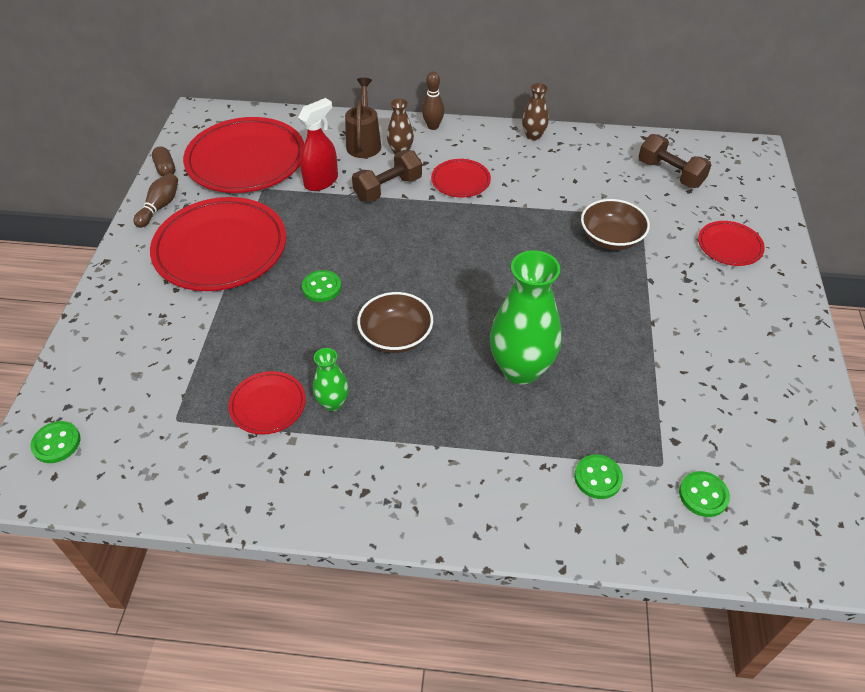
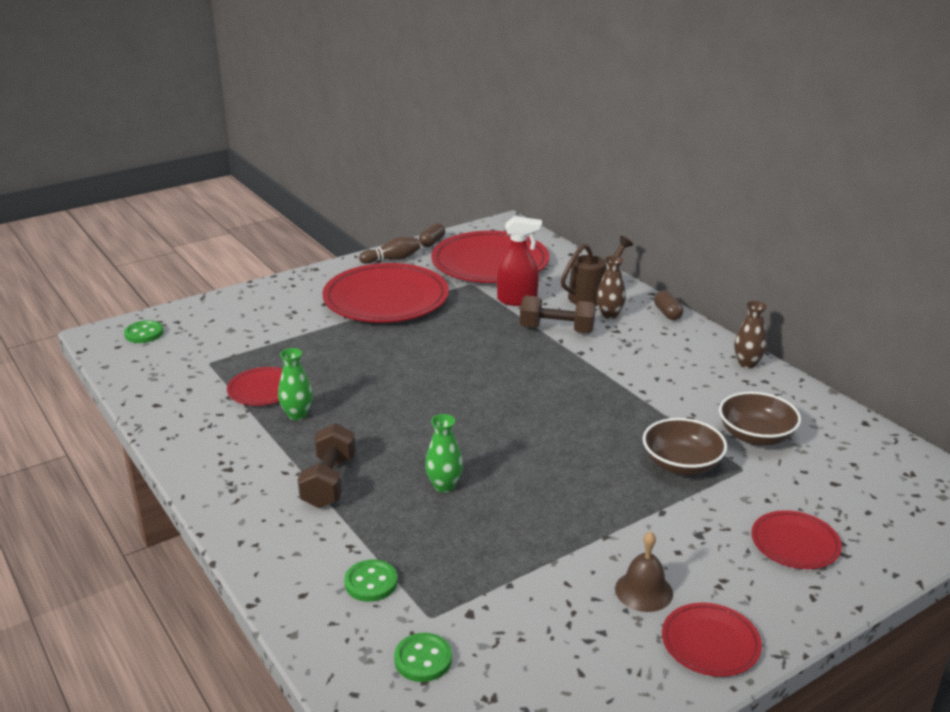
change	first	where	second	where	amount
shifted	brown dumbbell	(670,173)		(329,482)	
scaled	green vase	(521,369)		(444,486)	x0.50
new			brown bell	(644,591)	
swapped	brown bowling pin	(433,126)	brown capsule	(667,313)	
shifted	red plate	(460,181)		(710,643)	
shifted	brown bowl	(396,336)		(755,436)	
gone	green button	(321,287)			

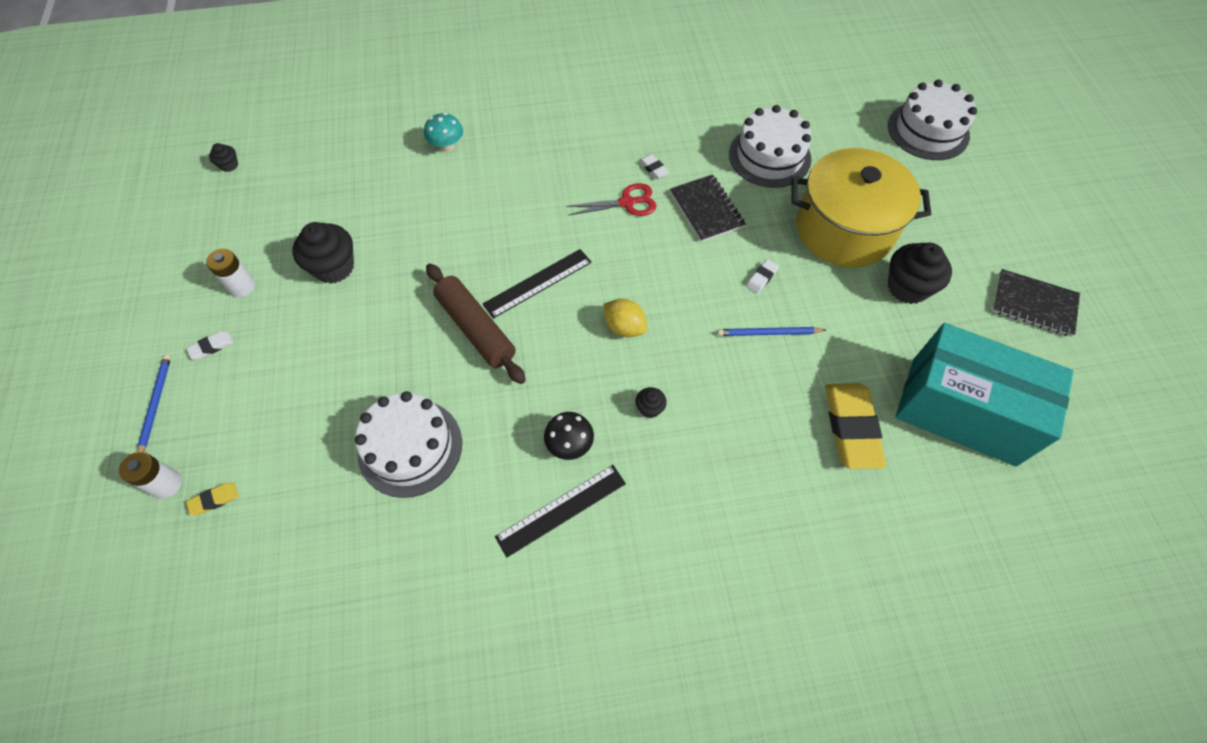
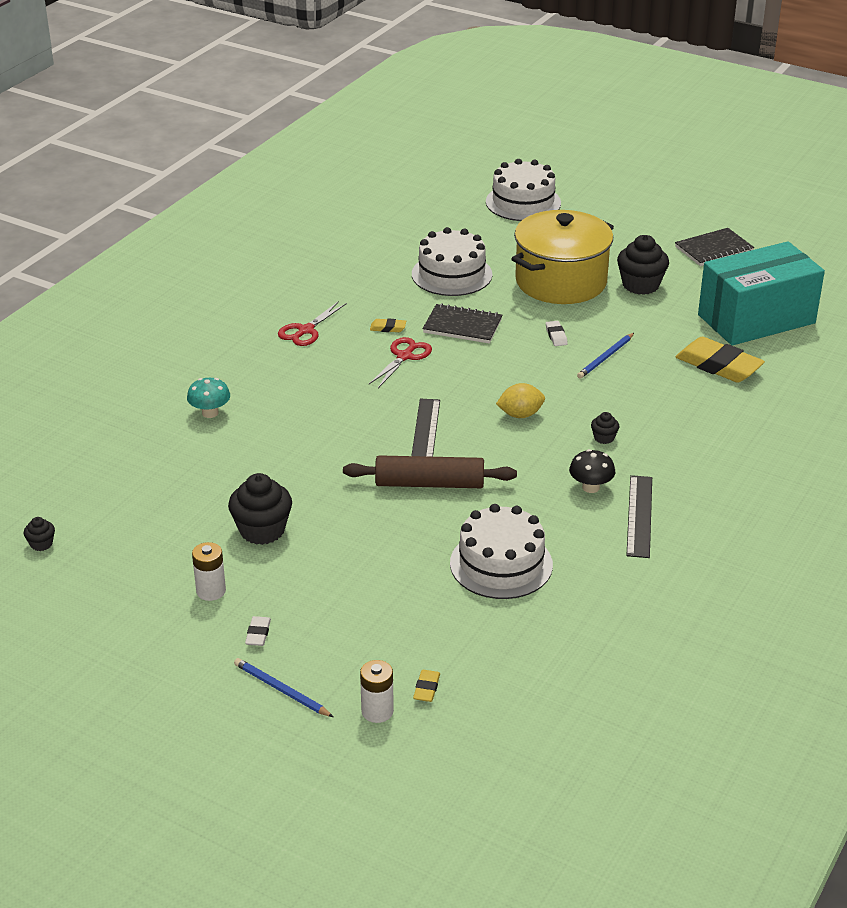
change	first	where	second	where	amount
new			red scissors	(306,330)	
repainted	white eraser	(653,168)	yellow eraser	(388,328)	

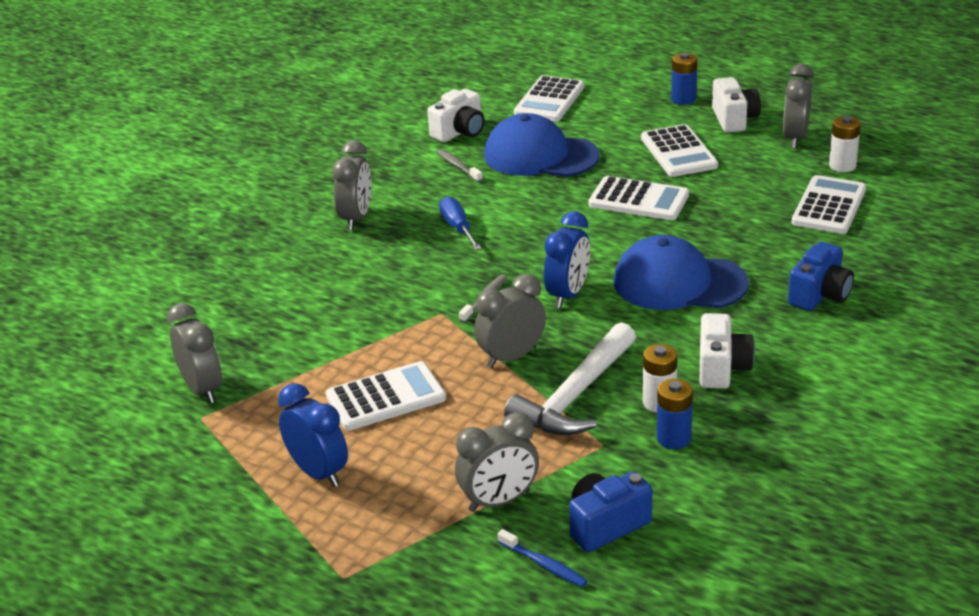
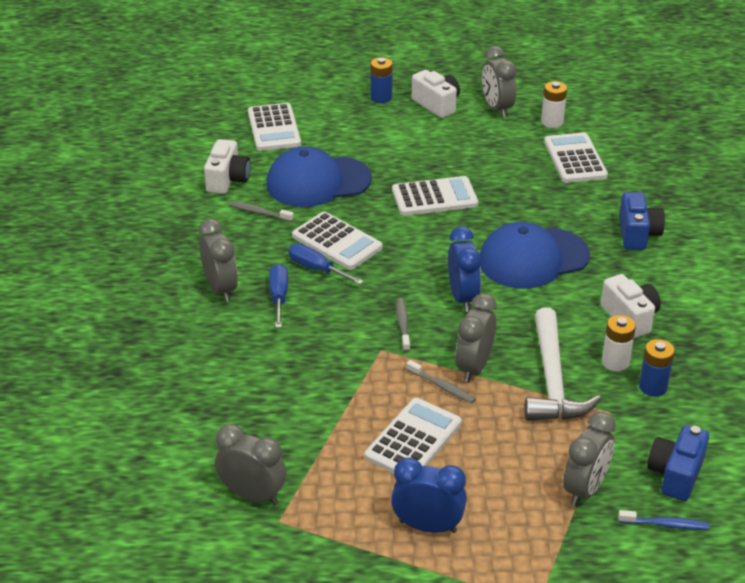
change	first	where	second	where	amount
new			blue screwdriver	(279,297)	
shifted	white calculator	(678,152)		(337,242)	
new			grey toothbrush	(442,386)	

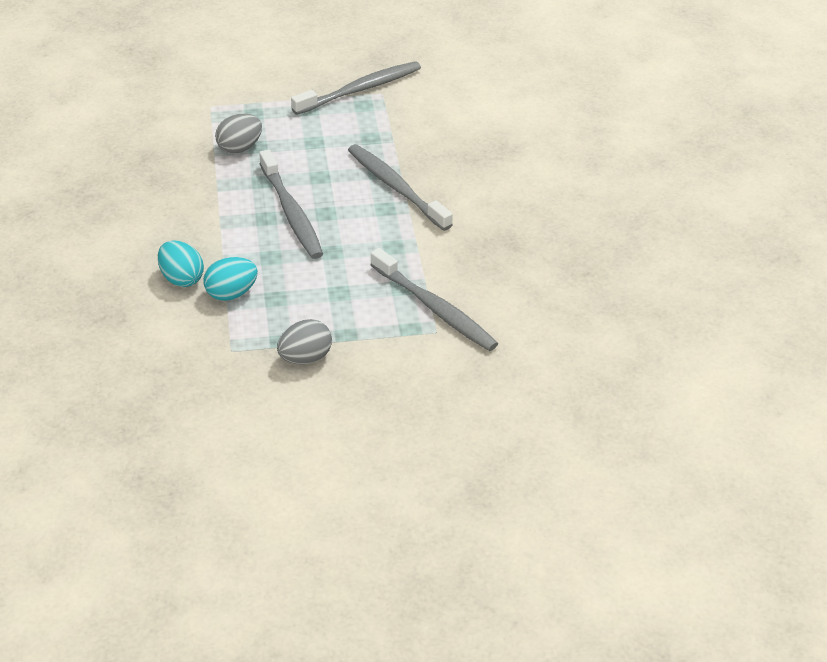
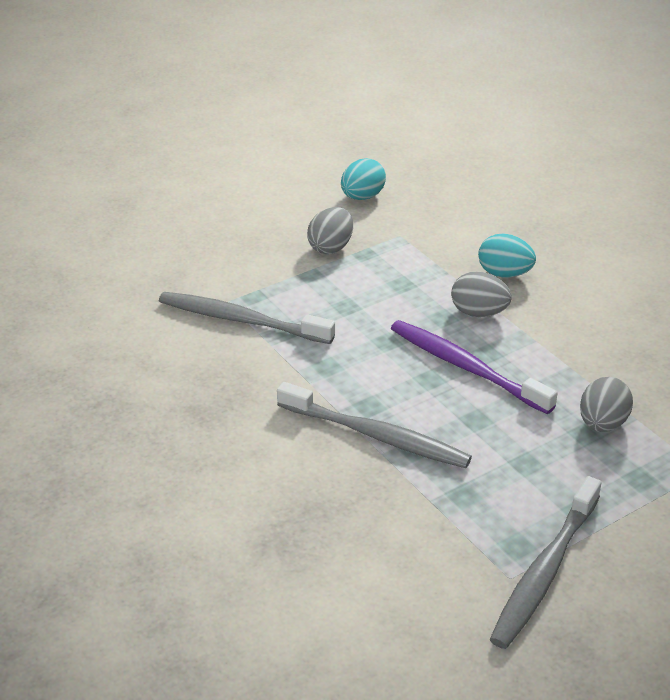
change	first	where	second	where	amount
shifted	turquoise egg	(231,293)		(362,197)	
repainted	grey toothbrush	(291,213)	purple toothbrush	(466,367)	
new			grey egg	(479,313)	

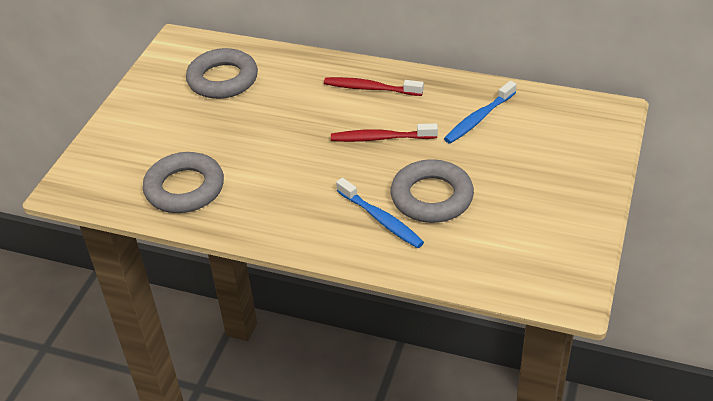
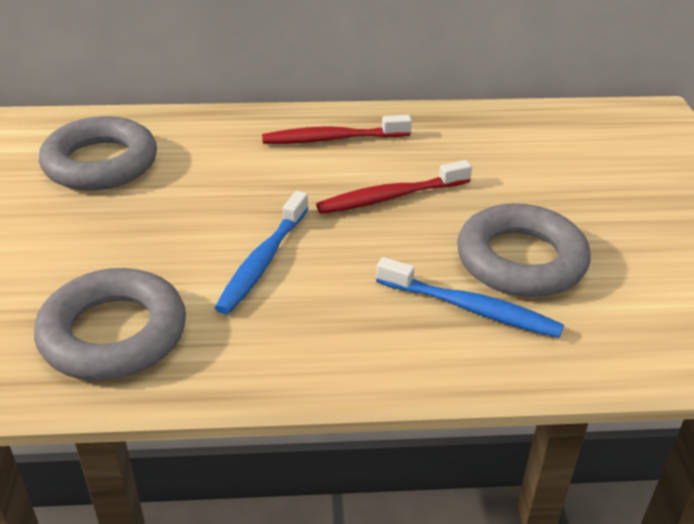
change	first	where	second	where	amount
shifted	blue toothbrush	(478,118)		(262,261)	

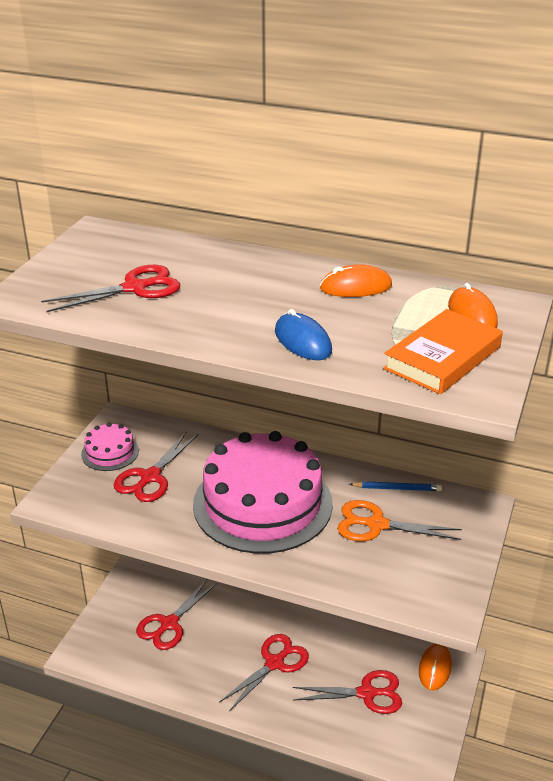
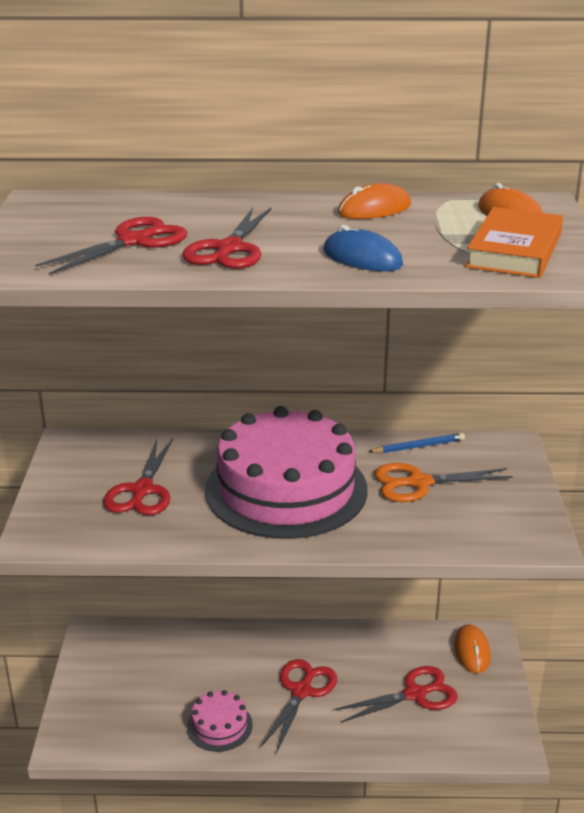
change	first	where	second	where	amount
shifted	red scissors	(169,624)		(229,249)	
shifted	pink cake	(110,452)		(219,726)	

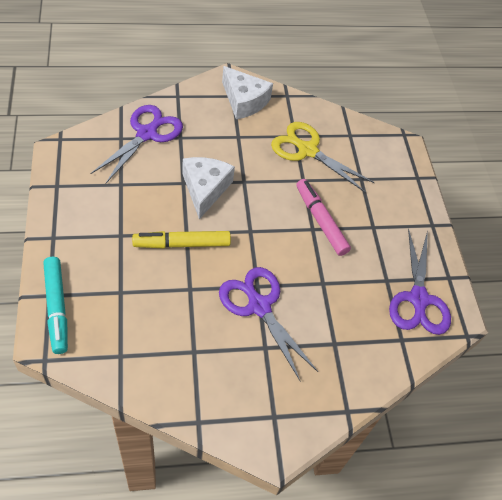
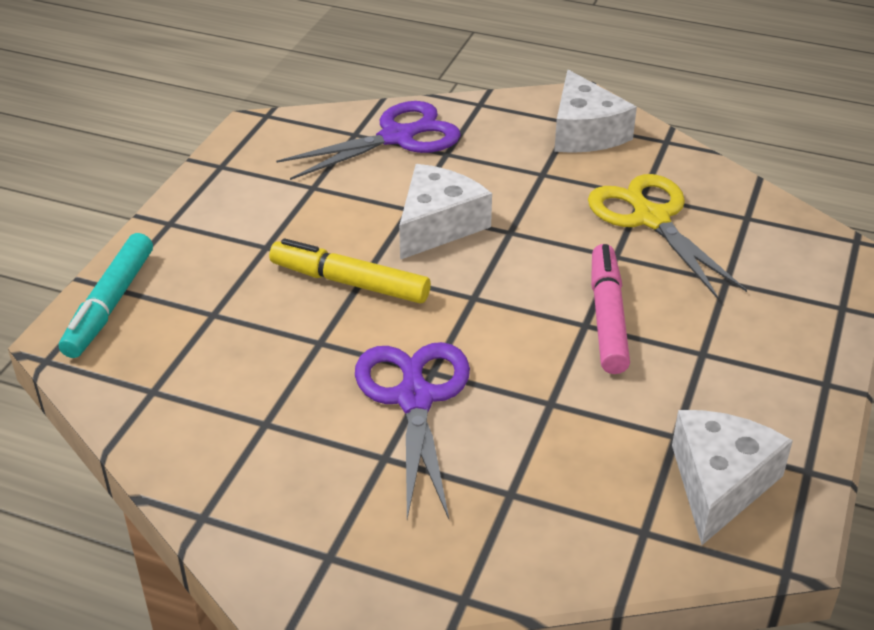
change	first	where	second	where	amount
swapped	purple scissors	(418,299)	white cheese	(719,483)	

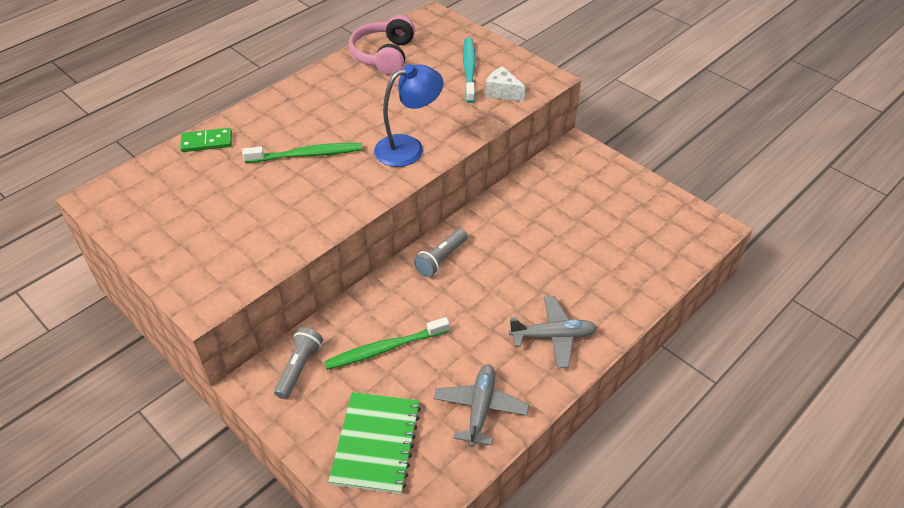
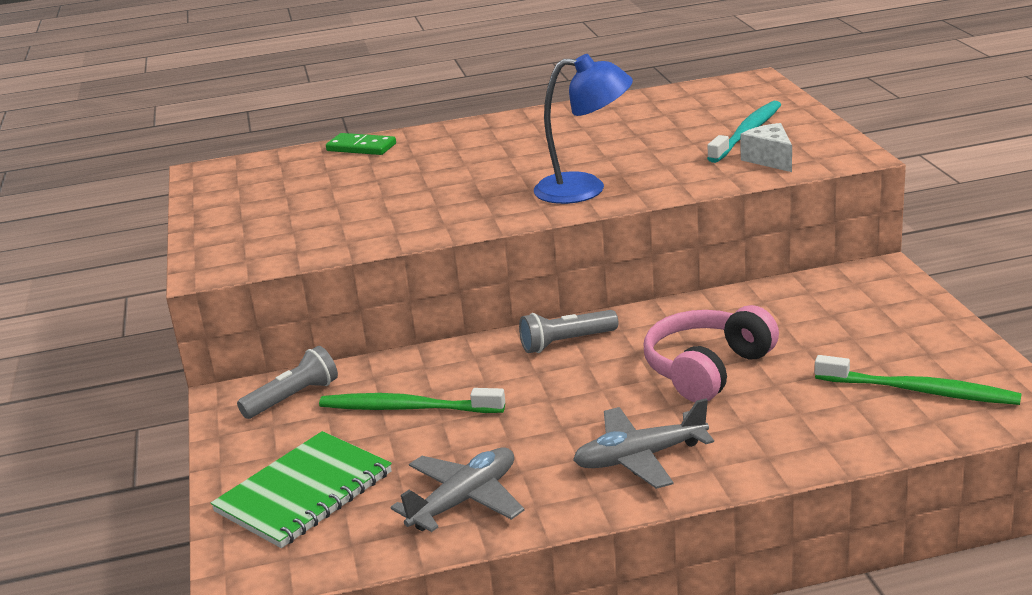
change	first	where	second	where	amount
rotated	grey plane	(553,336)		(640,458)	135 degrees clockwise
shifted	pink headphones	(384,55)		(707,369)	
shifted	green toothbrush	(307,155)		(920,391)	

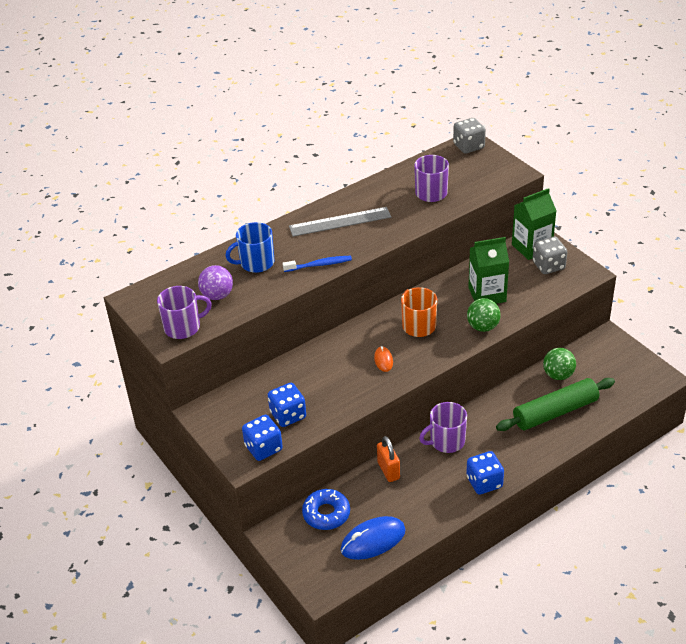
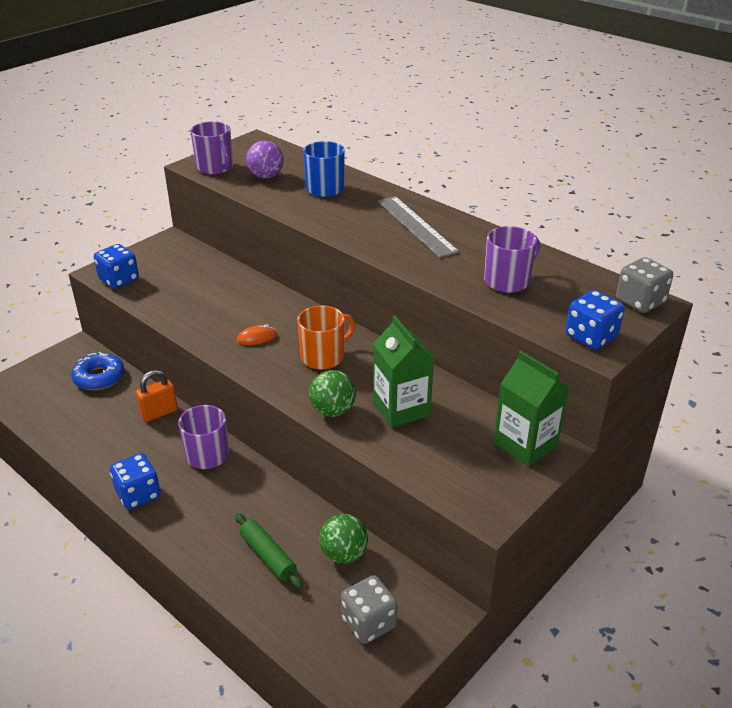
change	first	where	second	where	amount
scaled	green rolling pin	(555,412)		(268,556)	x0.59
shifted	grey dice	(548,266)		(369,623)	
shifted	blue dice	(288,415)		(591,337)	
gone	blue toothbrush	(319,265)			
gone	blue mouse	(373,540)			

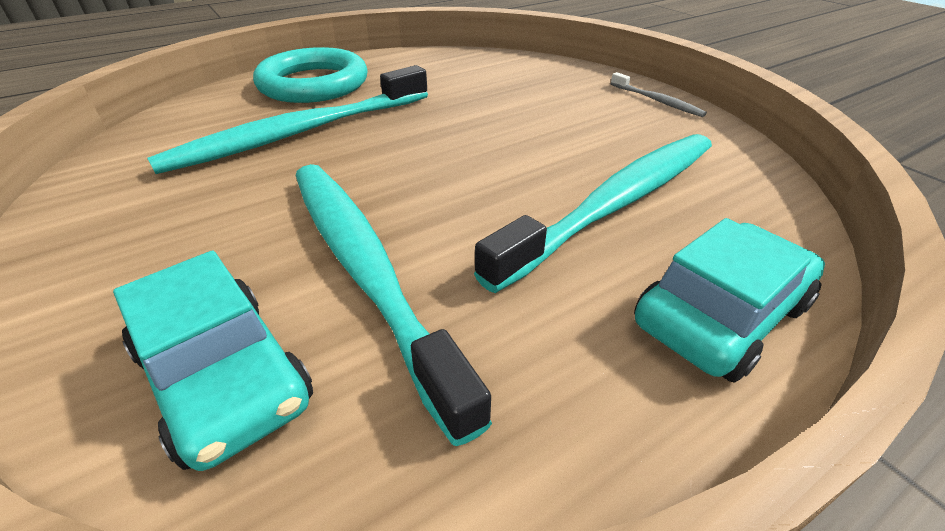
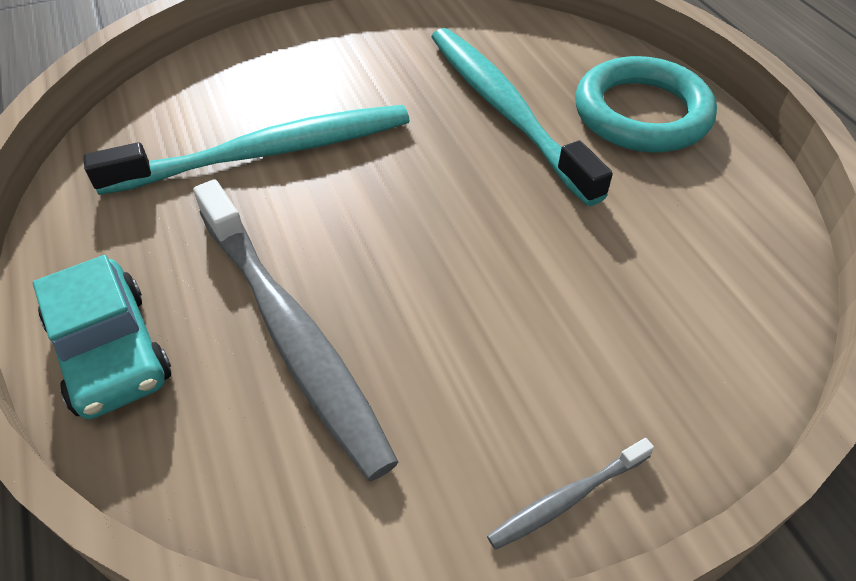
change	first	where	second	where	amount
repainted	turquoise toothbrush	(615,204)	grey toothbrush	(290,331)	
gone	turquoise car	(225,377)			

